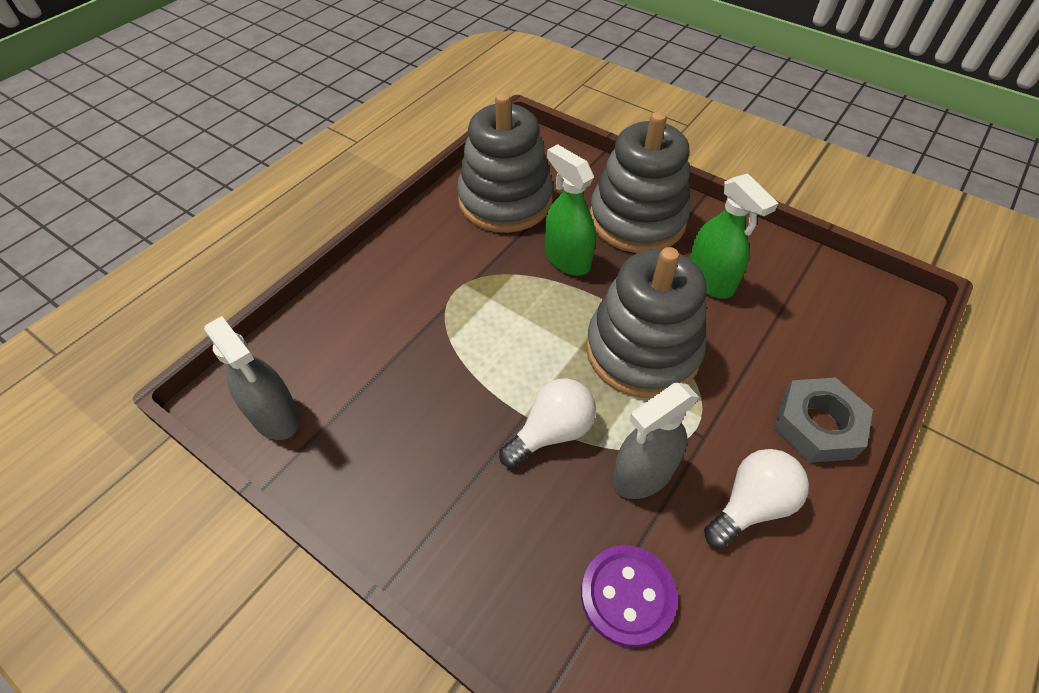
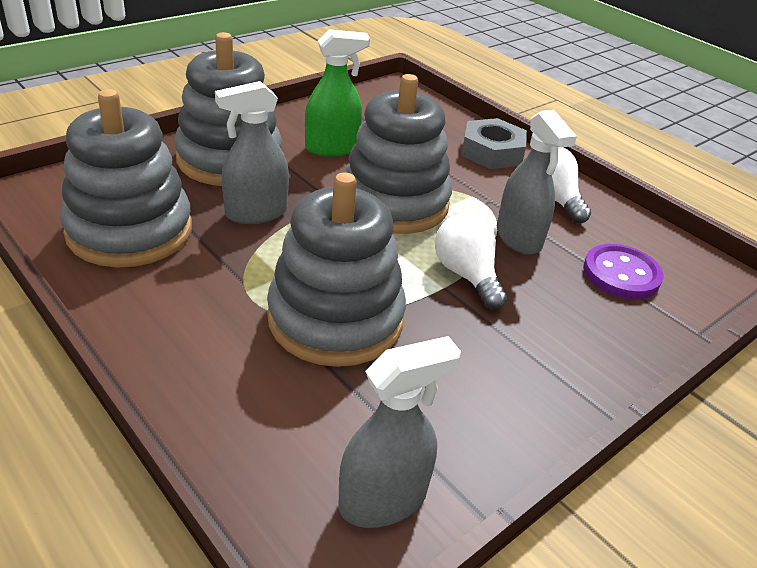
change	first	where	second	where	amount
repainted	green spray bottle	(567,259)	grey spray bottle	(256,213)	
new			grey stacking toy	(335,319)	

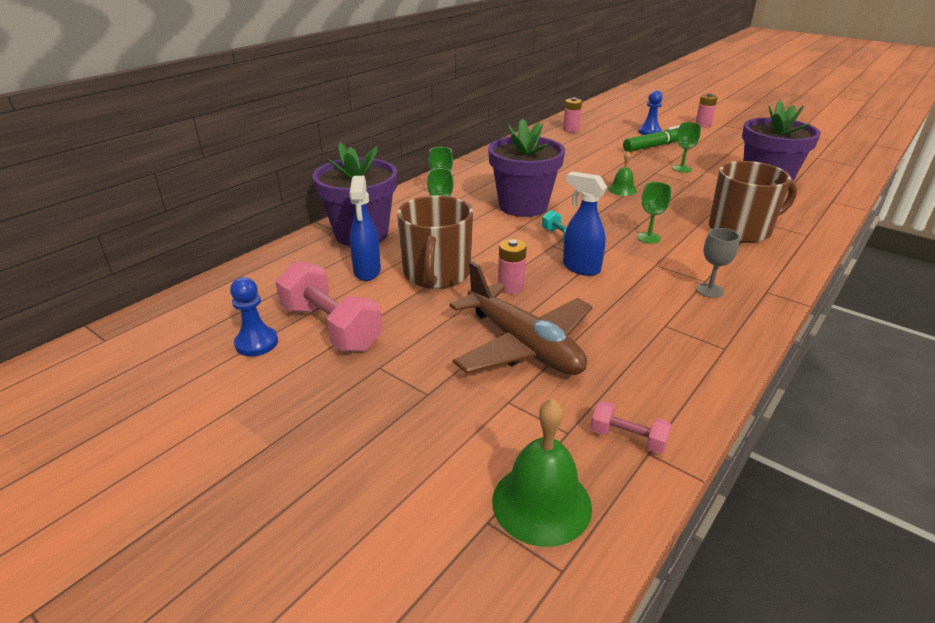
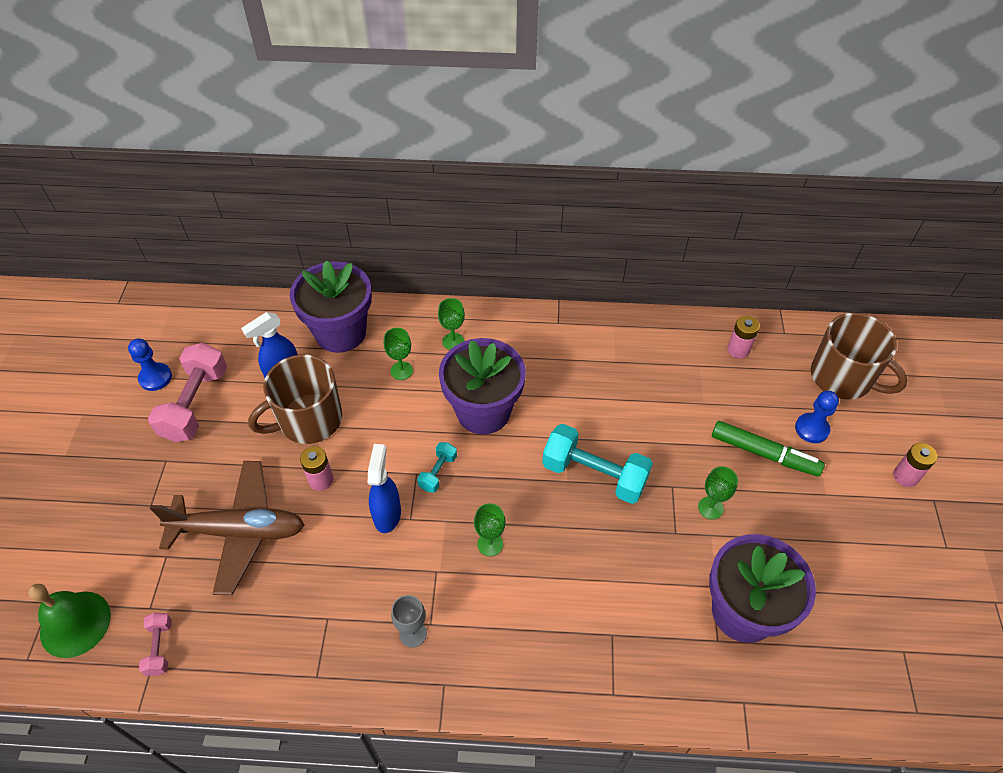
change	first	where	second	where	amount
rotated	brown plane	(523,345)		(239,531)	105 degrees counterclockwise
swapped	green bell	(622,189)	turquoise dumbbell	(594,475)	
shifted	brown mug	(741,230)		(842,377)	

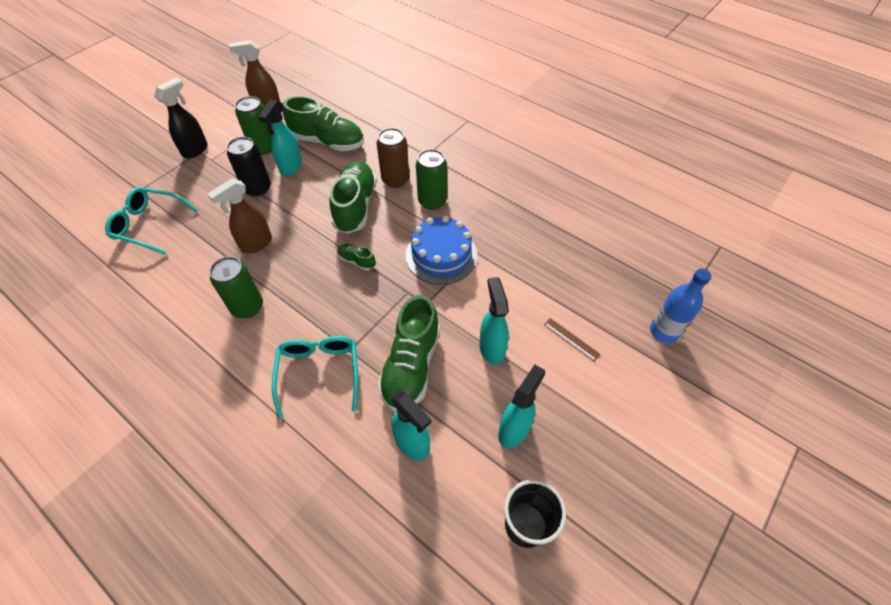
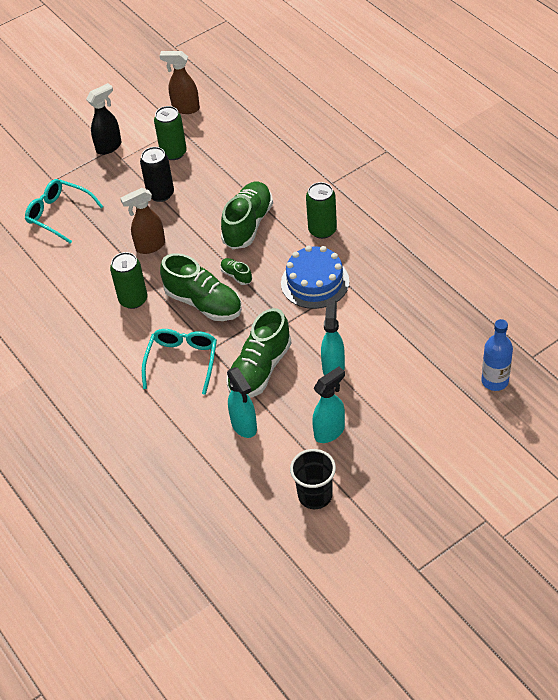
change	first	where	second	where	amount
shifted	green shoe	(327,142)		(203,303)	
gone	turquoise spray bottle	(290,167)			
gone	brown can	(395,179)			
gone	brown ruler	(571,339)			

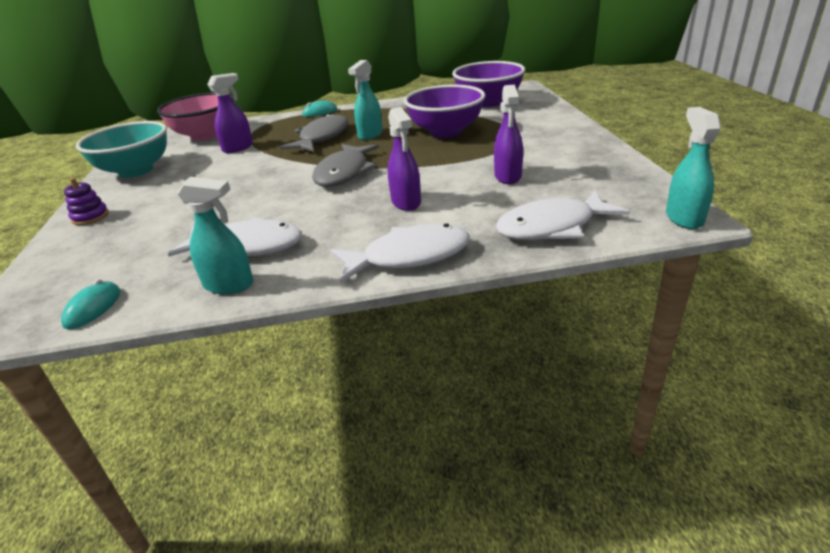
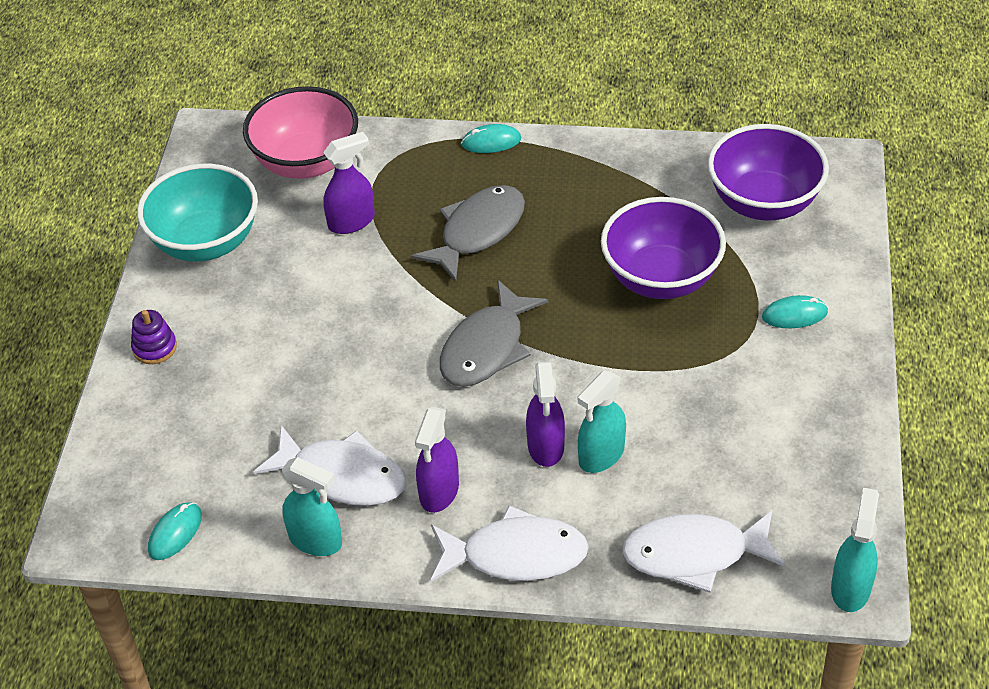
change	first	where	second	where	amount
shifted	purple spray bottle	(508,176)		(439,492)	
shifted	turquoise spray bottle	(370,135)		(601,455)	
new			turquoise mouse	(794,315)	

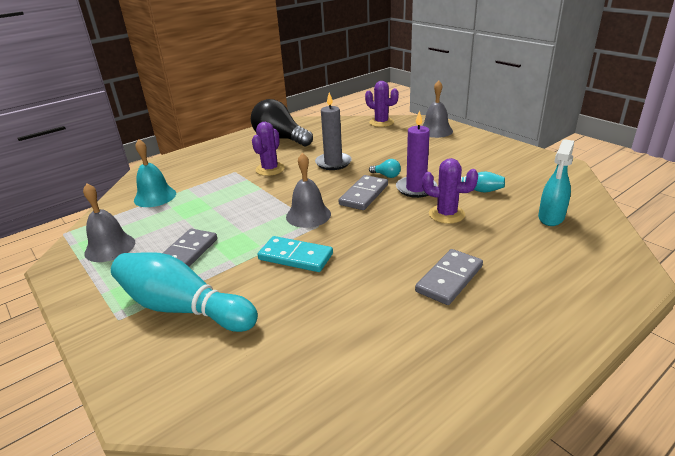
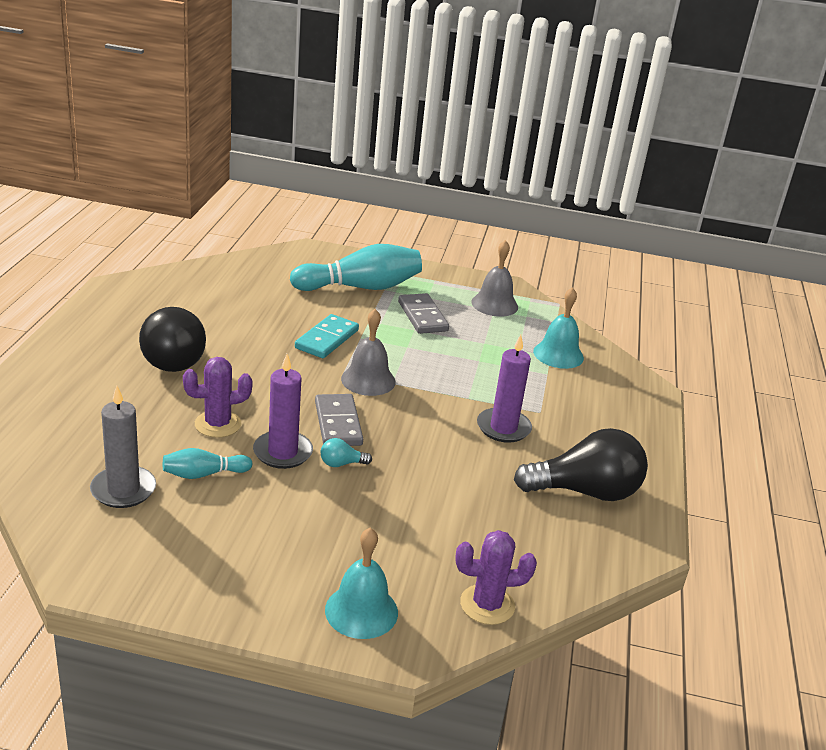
change	first	where	second	where	amount
shifted	grey candle	(333,163)		(123,490)	
swapped	grey domino	(449,279)	black light bulb	(173,358)	
rotated	turquoise domino	(295,257)		(326,339)	45 degrees counterclockwise
repainted	grey bell	(435,131)	turquoise bell	(361,611)	
swapped	purple cactus	(270,169)	purple candle	(503,428)	
gone	turquoise spray bottle	(551,218)			

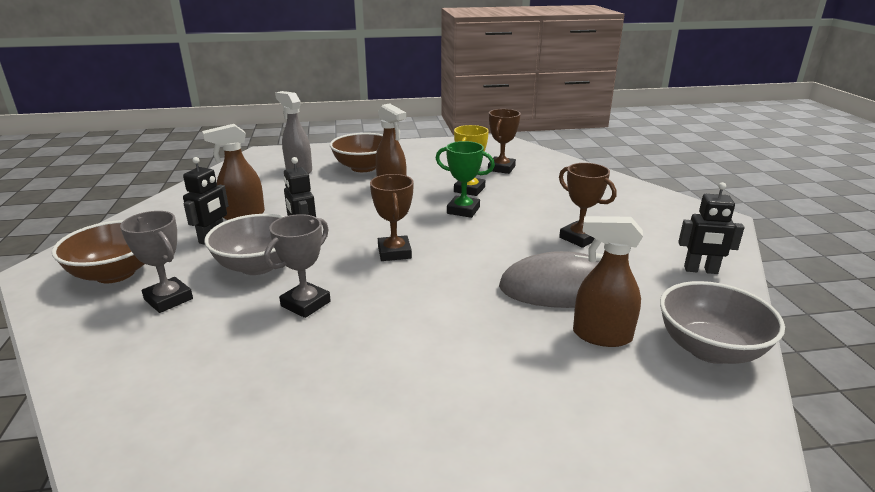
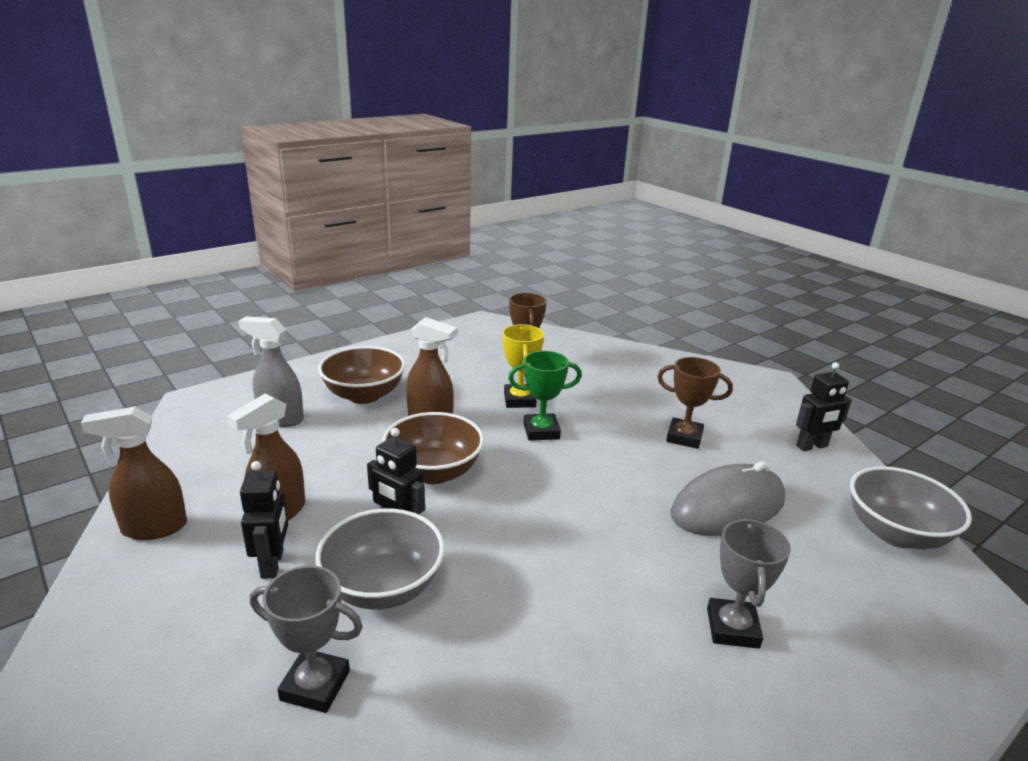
change	first	where	second	where	amount
shifted	brown spray bottle	(601,336)		(154,528)	
shifted	brown bowl	(115,273)		(434,472)	
shifted	grey trophy	(305,304)		(732,628)	
gone	brown trophy	(394,252)			

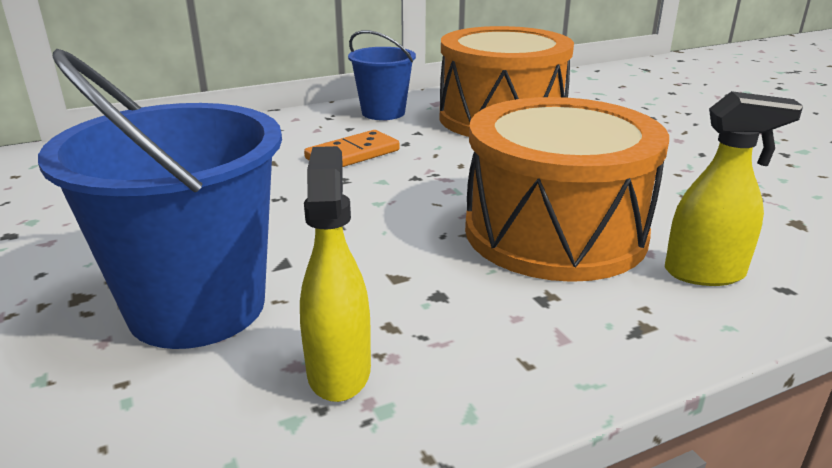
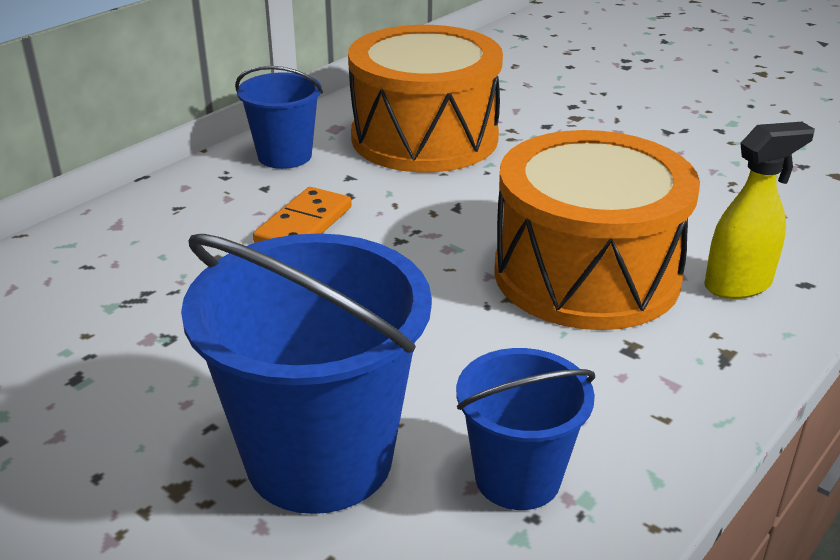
change	first	where	second	where	amount
swapped	yellow spray bottle	(339,371)	blue bucket	(517,478)	

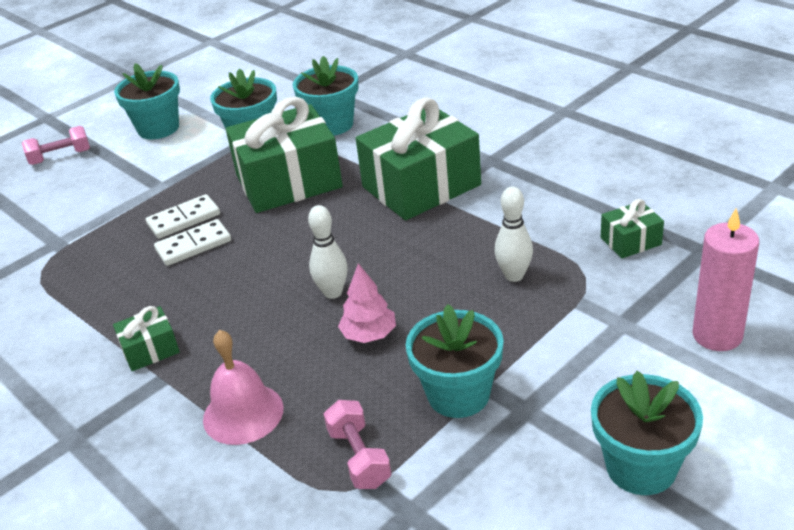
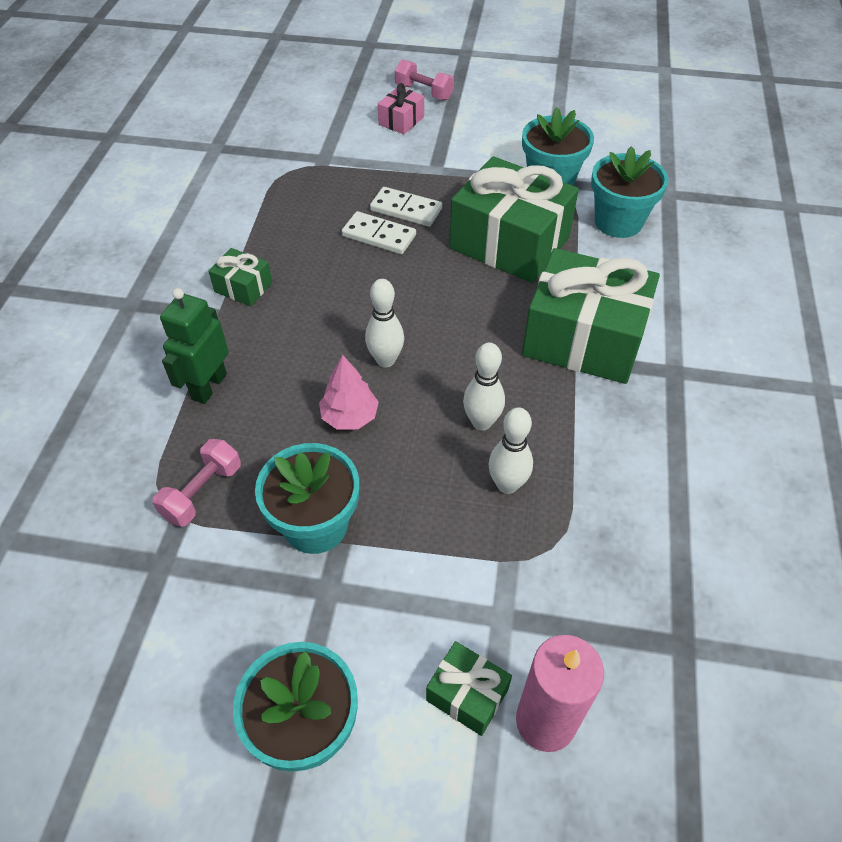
change	first	where	second	where	amount
swapped	pink bell	(243,413)	green robot	(209,386)	
new			pink gift	(401,121)	
shifted	green gift	(630,241)		(467,694)	
new			white bowling pin	(481,422)	
gone	turquoise flower pot	(158,128)			

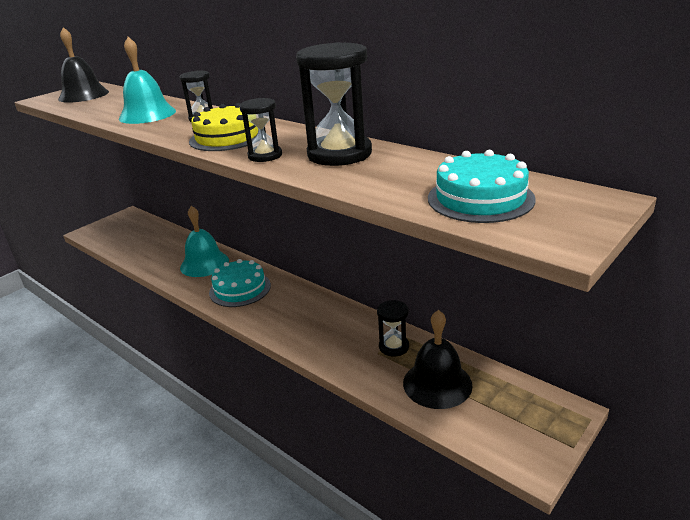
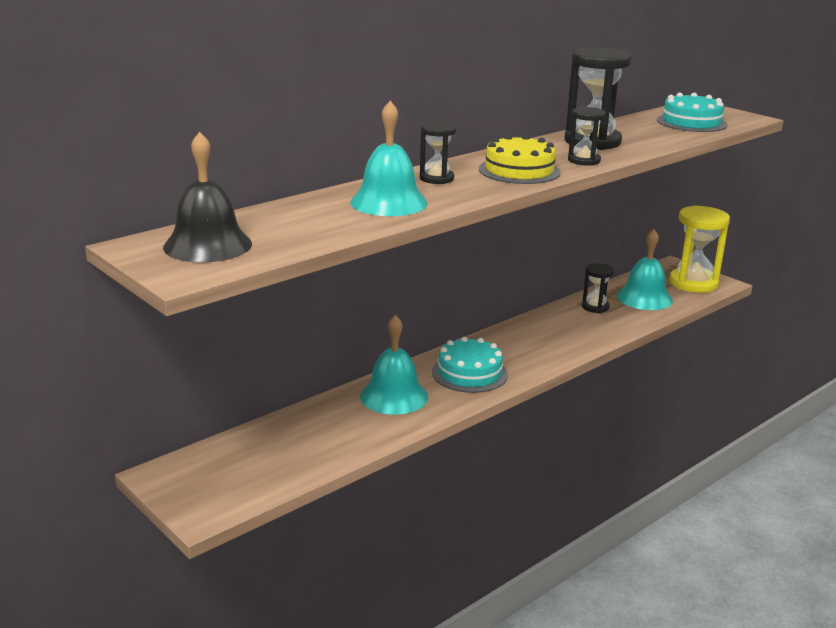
change	first	where	second	where	amount
repainted	black bell	(437,383)	turquoise bell	(644,298)	
new			yellow hourglass	(693,283)	

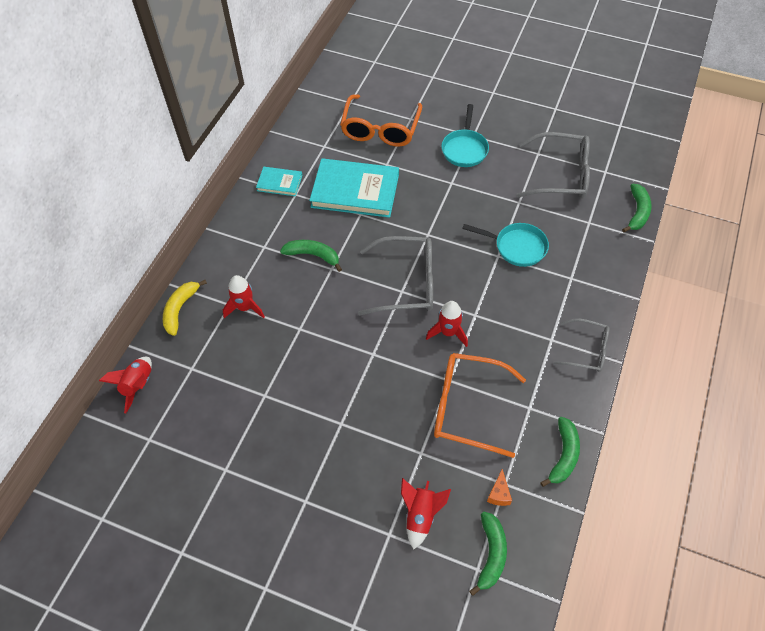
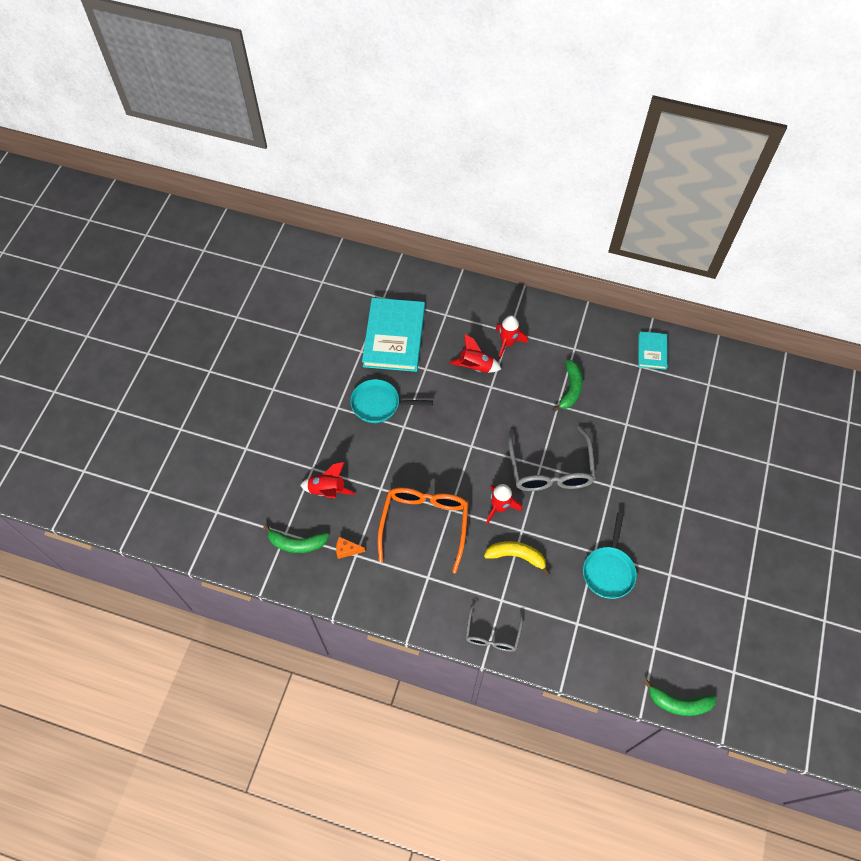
change	first	where	second	where	amount
shifted	turquoise pan	(464,149)		(379,404)	
shifted	turquoise book	(355,191)		(394,337)	
shifted	red rocket	(138,385)		(475,367)	
shifted	yellow banana	(180,309)		(516,556)	
gone	orange glasses	(380,129)			
gone	grey glasses	(561,175)			
gone	green banana	(563,455)			

